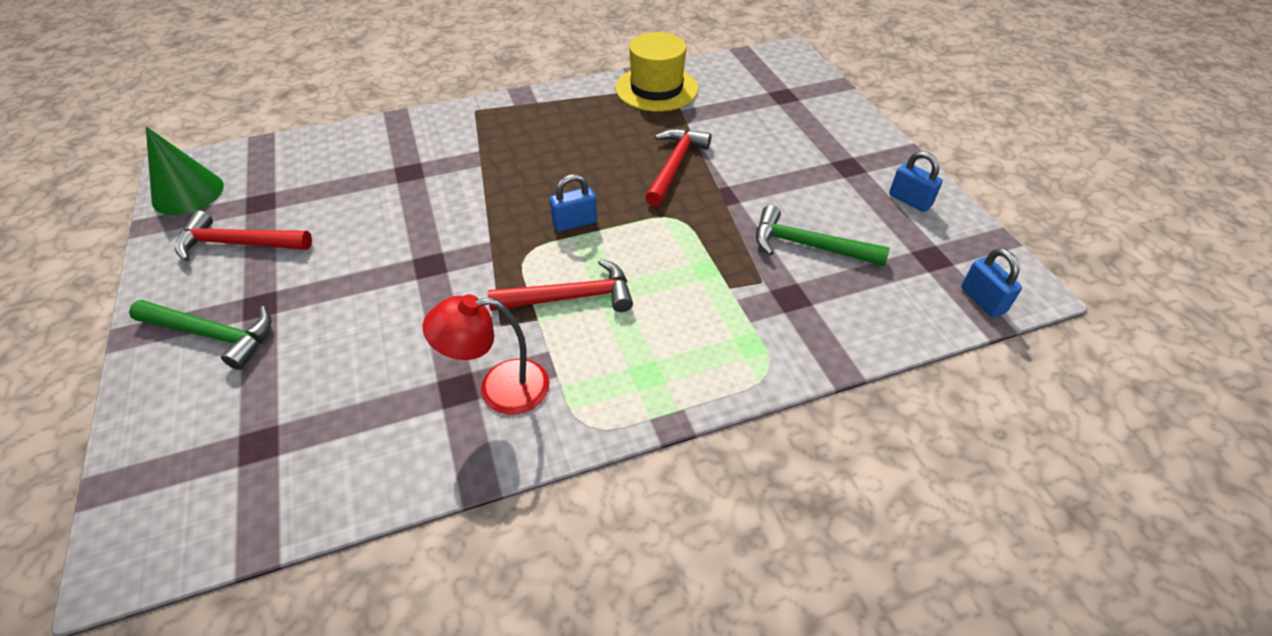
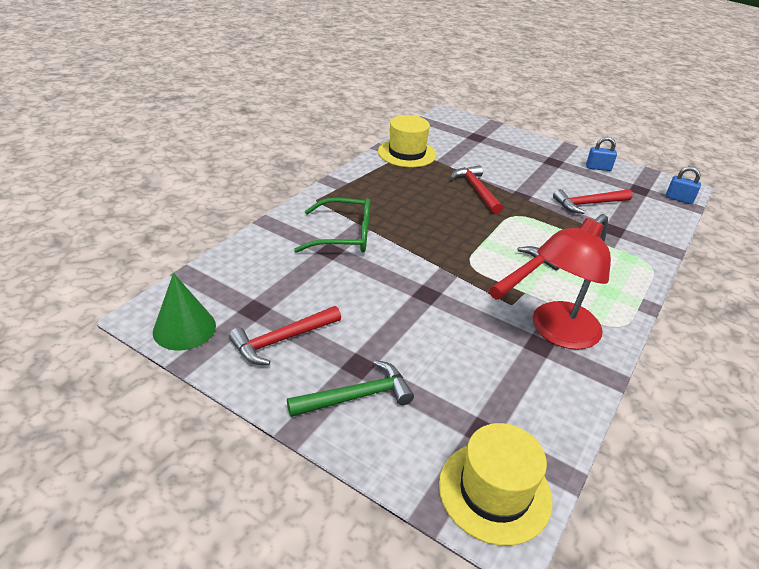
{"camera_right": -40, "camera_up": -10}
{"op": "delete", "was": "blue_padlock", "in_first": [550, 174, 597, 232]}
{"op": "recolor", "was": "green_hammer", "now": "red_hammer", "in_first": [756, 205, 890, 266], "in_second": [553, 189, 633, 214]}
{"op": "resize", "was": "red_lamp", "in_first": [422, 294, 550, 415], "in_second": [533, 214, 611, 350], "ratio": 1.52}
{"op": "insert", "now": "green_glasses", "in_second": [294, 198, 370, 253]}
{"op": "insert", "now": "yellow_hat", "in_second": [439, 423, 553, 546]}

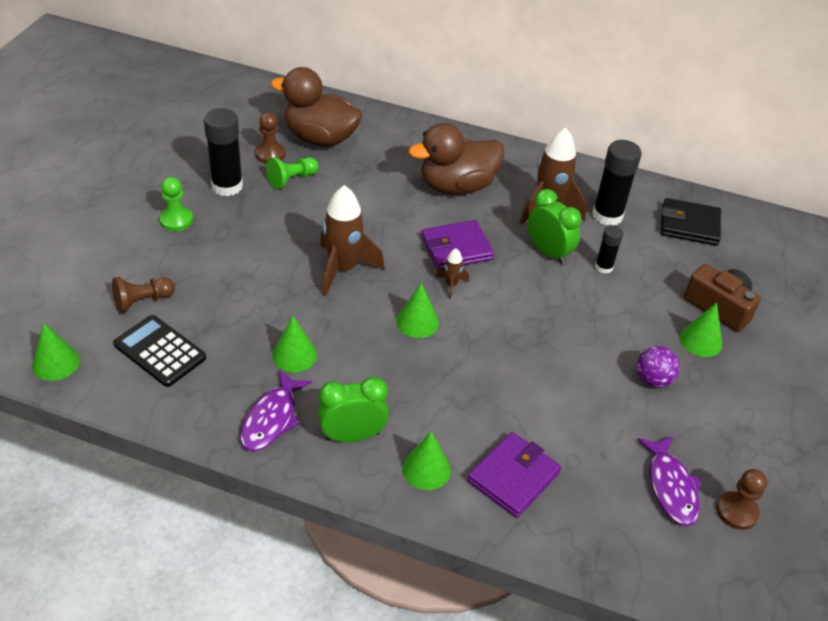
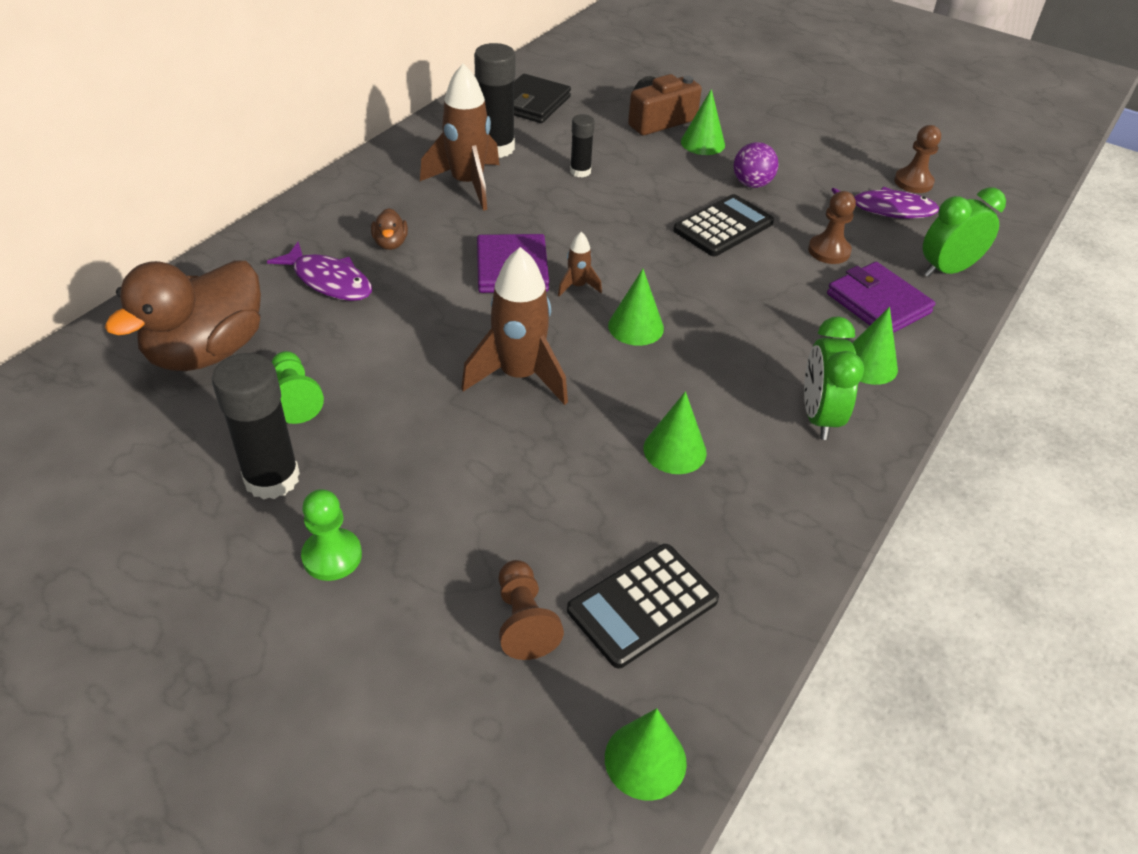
{"camera_right": -75, "camera_up": 0}
{"op": "move", "was": "brown_pawn", "in_first": [255, 112, 286, 164], "in_second": [808, 191, 856, 264]}
{"op": "resize", "was": "brown_duck", "in_first": [409, 123, 504, 195], "in_second": [371, 208, 408, 250], "ratio": 0.41}
{"op": "move", "was": "green_clock", "in_first": [528, 189, 581, 265], "in_second": [923, 187, 1006, 277]}
{"op": "move", "was": "purple_fish", "in_first": [240, 370, 312, 451], "in_second": [267, 242, 372, 301]}
{"op": "insert", "now": "black_calculator", "in_second": [673, 194, 774, 256]}

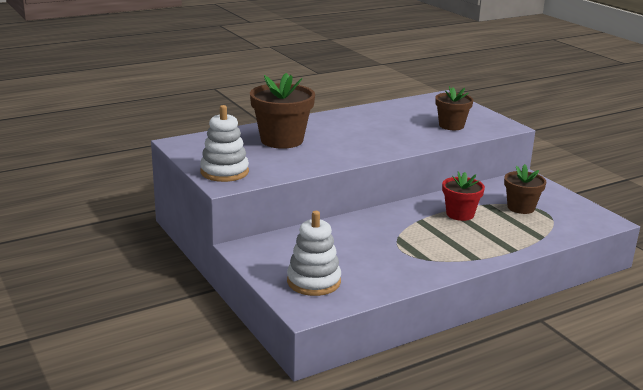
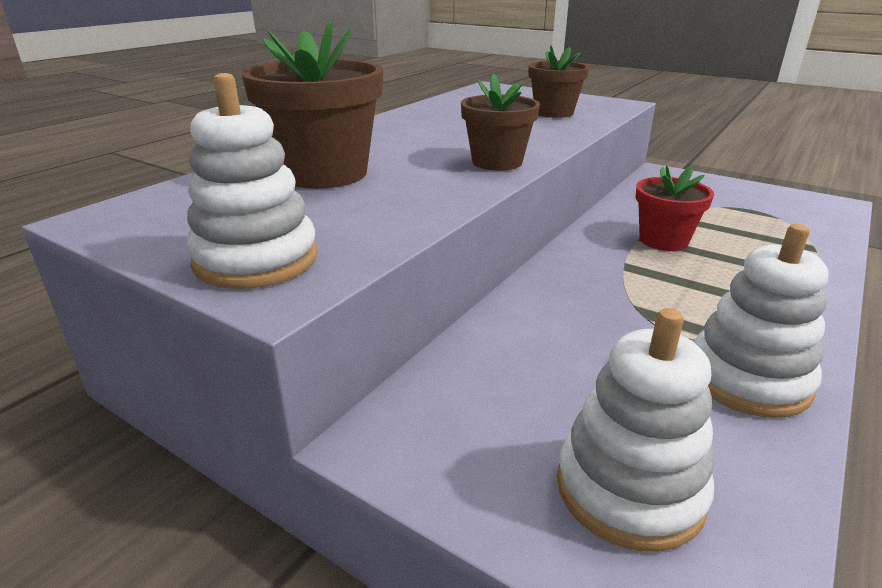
{"camera_right": -25, "camera_up": 5}
{"op": "move", "was": "brown_flower_pot", "in_first": [504, 164, 546, 214], "in_second": [461, 73, 540, 171]}
{"op": "insert", "now": "white_stacking_toy", "in_second": [694, 224, 829, 418]}

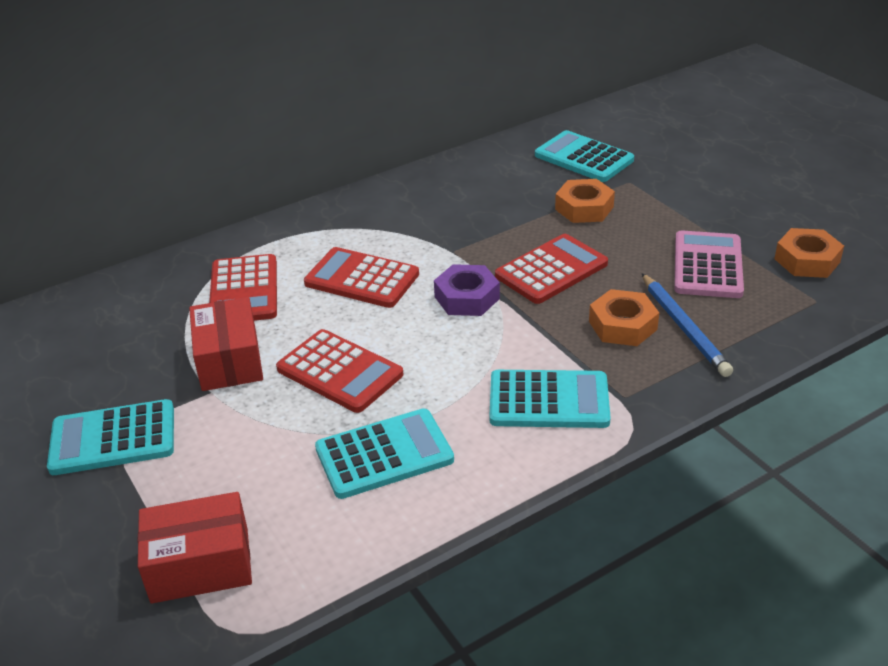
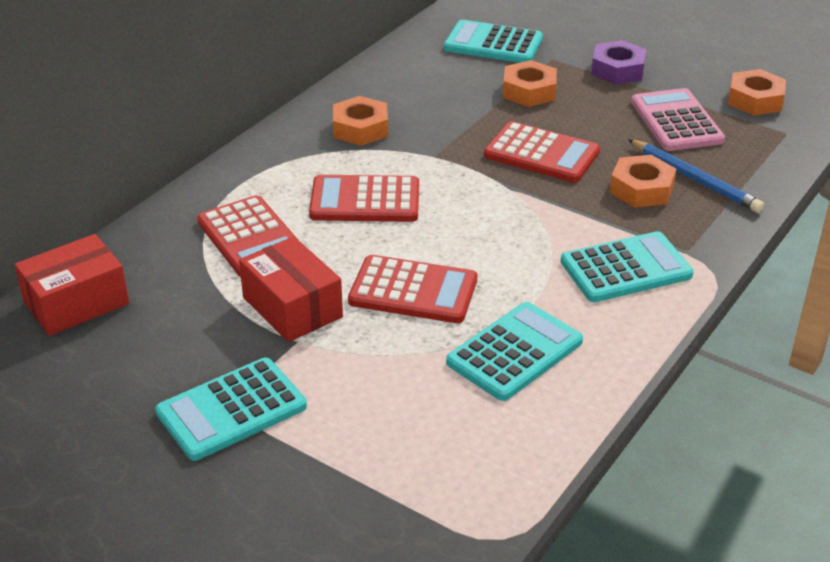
{"camera_right": -25, "camera_up": 0}
{"op": "rotate", "was": "red_calculator", "in_first": [495, 234, 608, 304], "in_second": [484, 121, 600, 183], "clockwise": 90}
{"op": "move", "was": "purple_nut", "in_first": [434, 264, 500, 316], "in_second": [591, 40, 646, 85]}
{"op": "move", "was": "red_box", "in_first": [138, 492, 252, 604], "in_second": [15, 234, 129, 336]}
{"op": "insert", "now": "orange_nut", "in_second": [333, 96, 388, 146]}

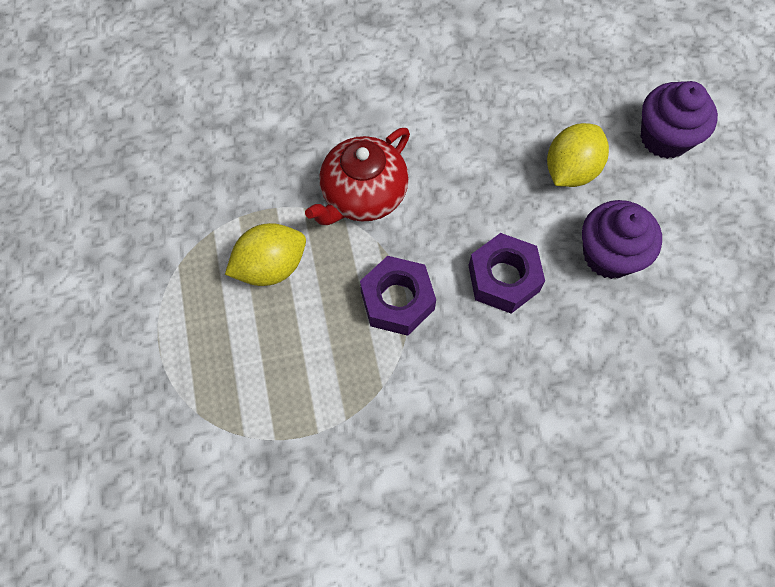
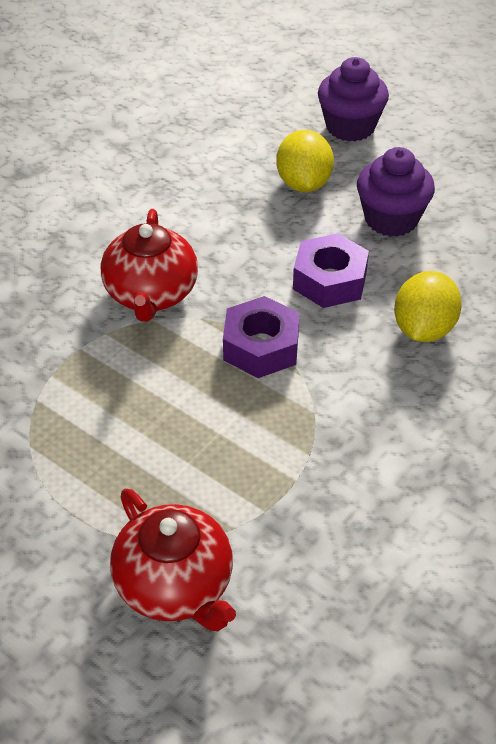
{"camera_right": -40, "camera_up": -20}
{"op": "move", "was": "yellow_lemon", "in_first": [225, 223, 306, 286], "in_second": [394, 271, 462, 342]}
{"op": "insert", "now": "red_teapot", "in_second": [110, 489, 236, 631]}

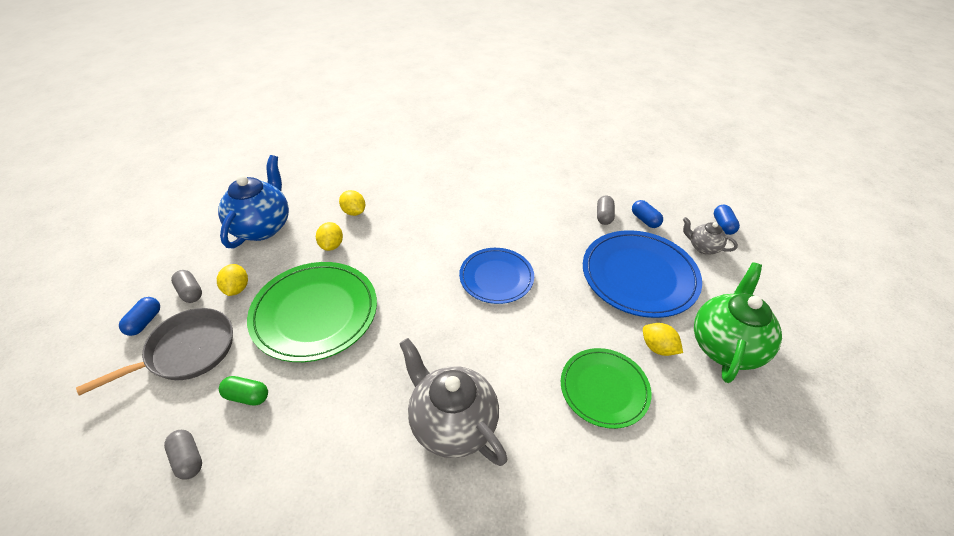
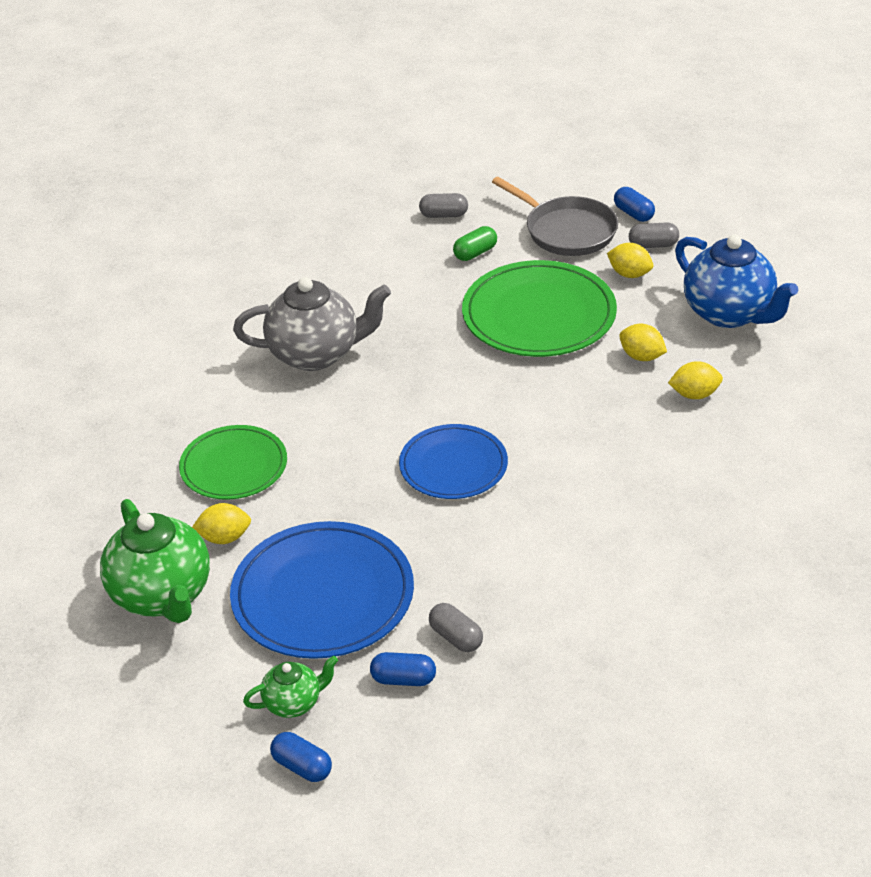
{"camera_right": 130, "camera_up": -5}
{"op": "recolor", "was": "grey_teapot", "now": "green_teapot", "in_first": [683, 217, 738, 254], "in_second": [243, 656, 338, 718]}
{"op": "rotate", "was": "grey_pan", "in_first": [76, 308, 233, 396], "in_second": [492, 177, 618, 256], "clockwise": -45}

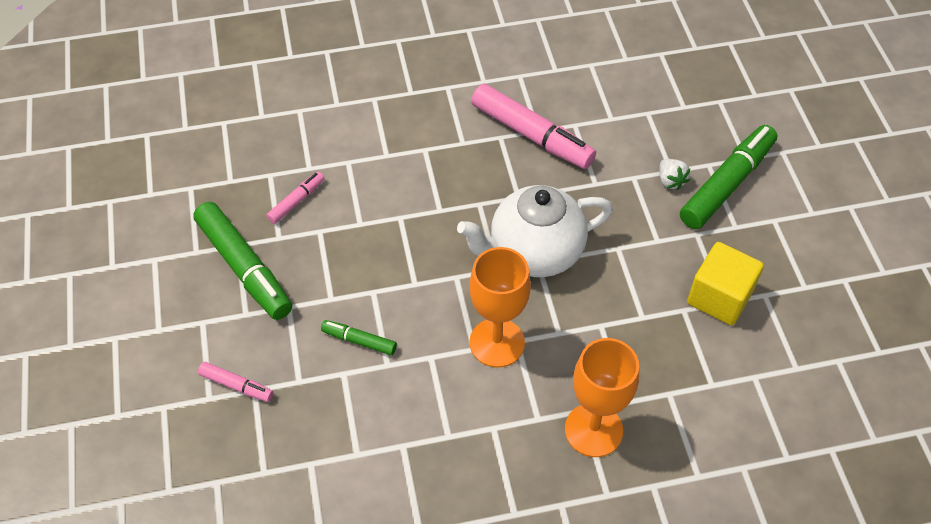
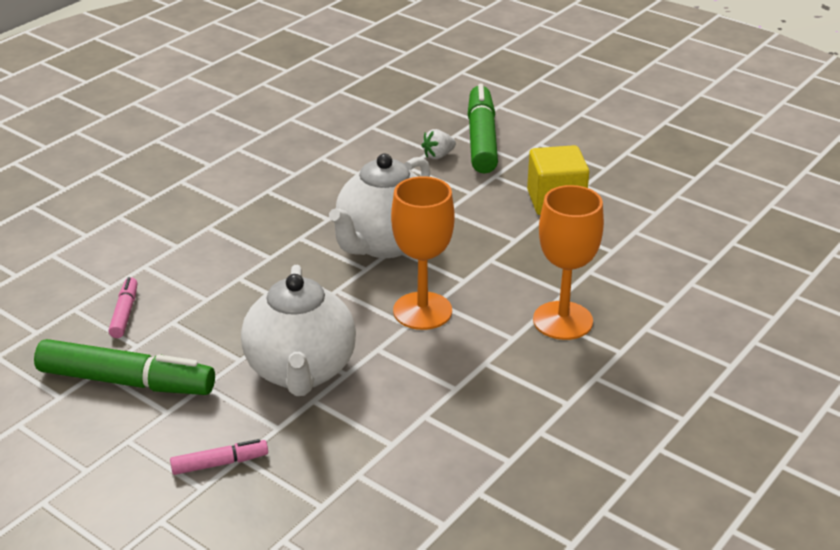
{"camera_right": -40, "camera_up": -20}
{"op": "delete", "was": "pink_marker", "in_first": [471, 84, 596, 169]}
{"op": "rotate", "was": "white_strawberry", "in_first": [659, 159, 690, 190], "in_second": [421, 129, 456, 159], "clockwise": 120}
{"op": "replace", "was": "green_marker", "now": "white_teapot", "in_first": [321, 320, 397, 355], "in_second": [241, 265, 356, 396]}

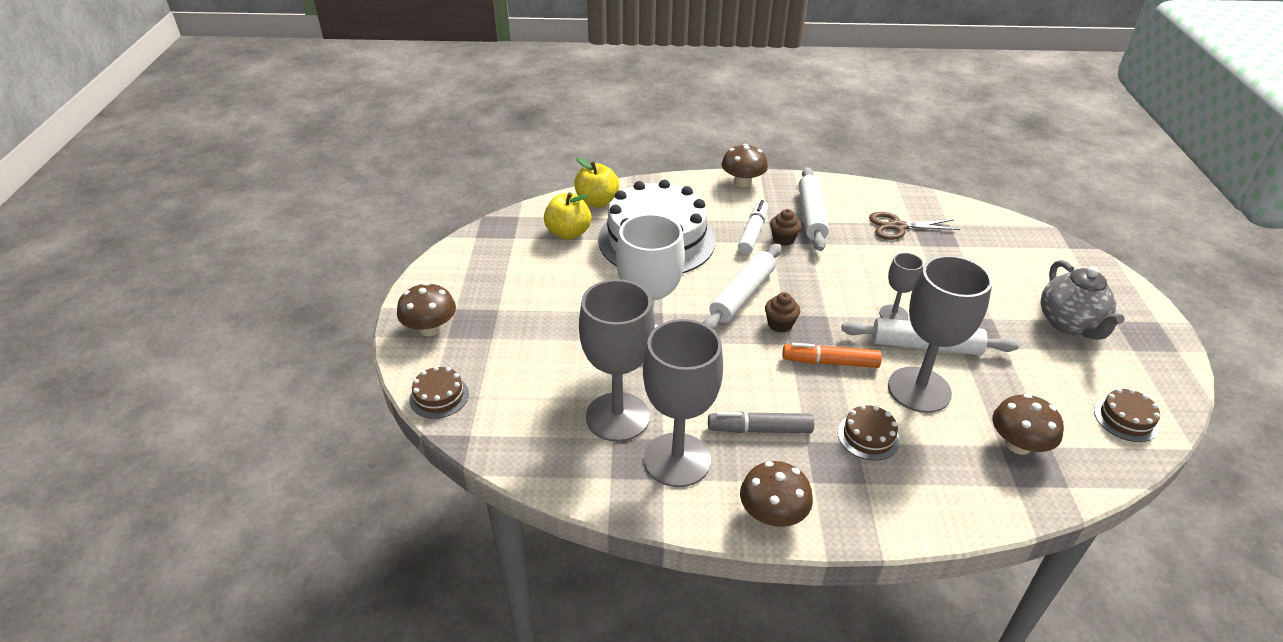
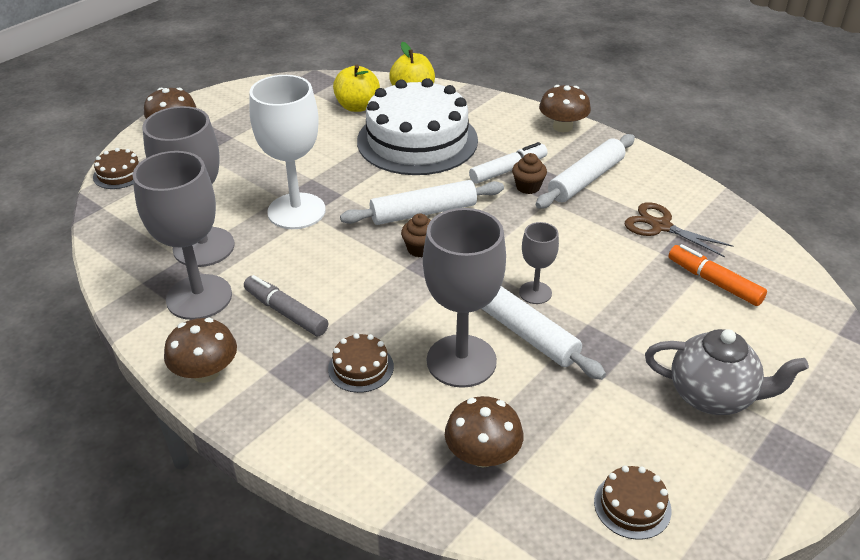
{"camera_right": 40, "camera_up": 0}
{"op": "rotate", "was": "grey_teapot", "in_first": [1041, 260, 1125, 340], "in_second": [645, 329, 809, 415], "clockwise": -105}
{"op": "move", "was": "orange_marker", "in_first": [782, 343, 882, 368], "in_second": [668, 244, 767, 306]}

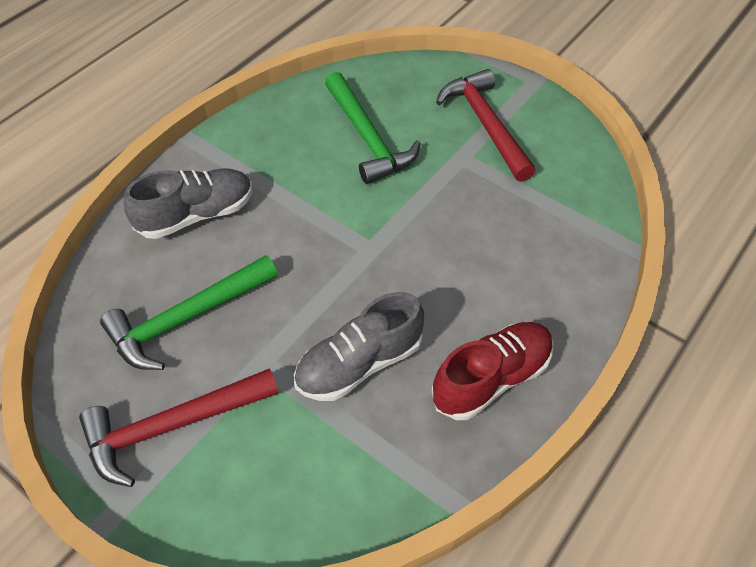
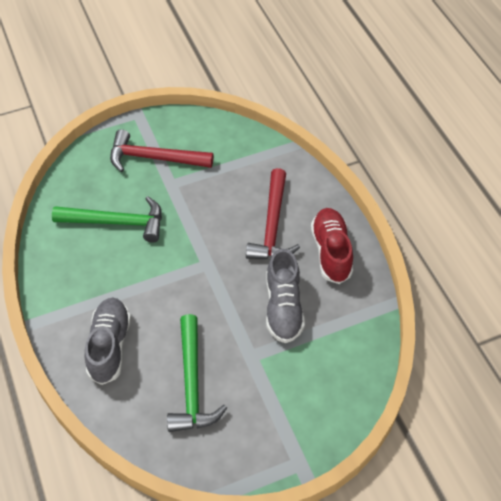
{"camera_right": -60, "camera_up": 0}
{"op": "move", "was": "red_hammer", "in_first": [79, 368, 279, 487], "in_second": [246, 168, 300, 259]}

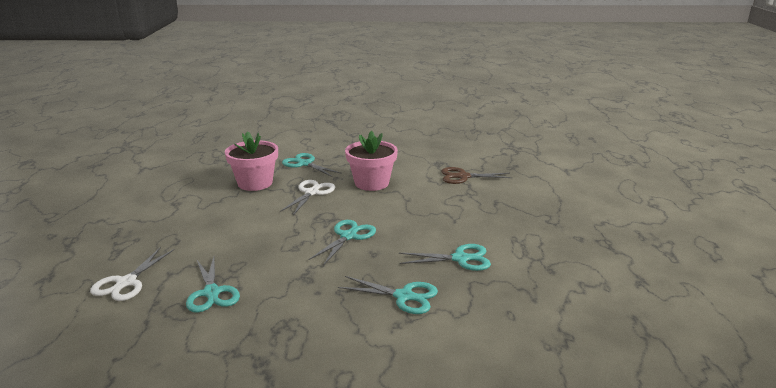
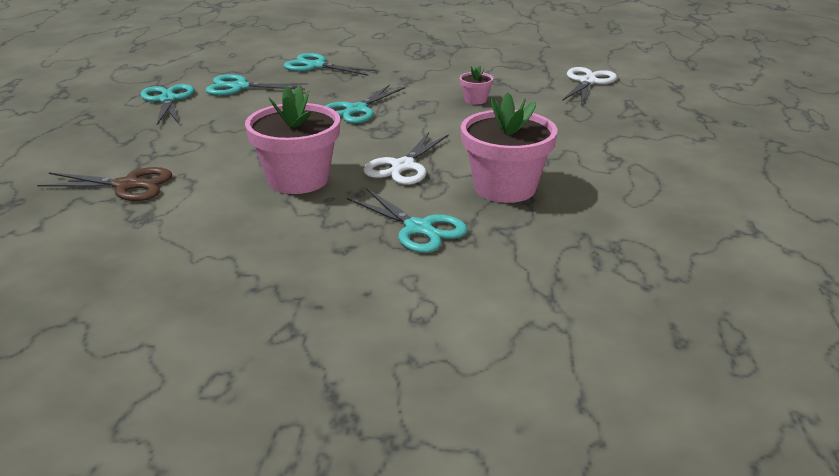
{"camera_right": -175, "camera_up": 5}
{"op": "move", "was": "turquoise_scissors", "in_first": [186, 257, 240, 313], "in_second": [140, 84, 195, 125]}
{"op": "insert", "now": "pink_flower_pot", "in_second": [460, 66, 494, 104]}

